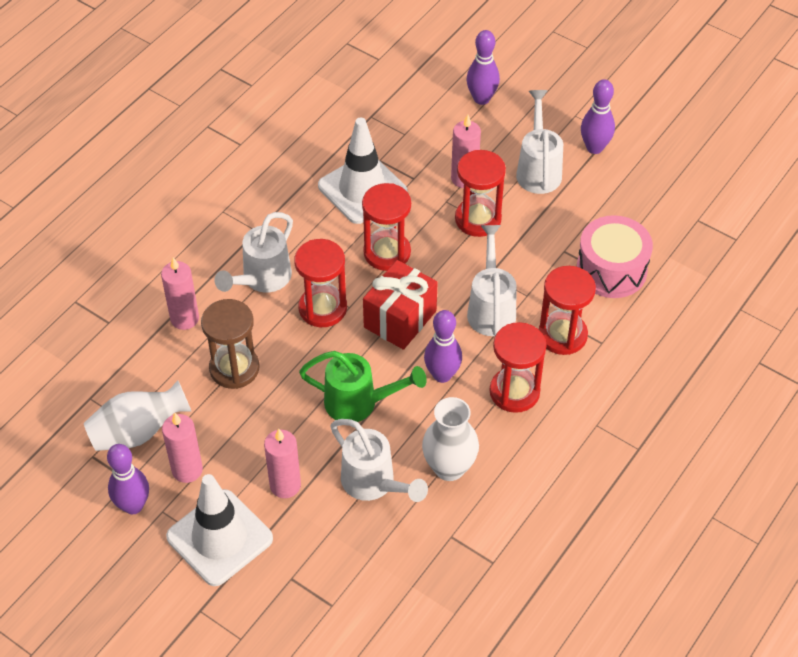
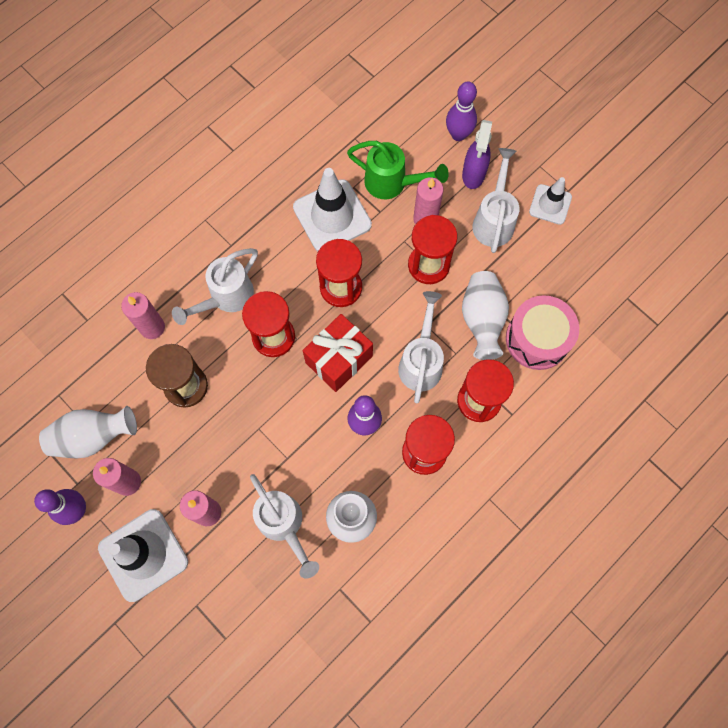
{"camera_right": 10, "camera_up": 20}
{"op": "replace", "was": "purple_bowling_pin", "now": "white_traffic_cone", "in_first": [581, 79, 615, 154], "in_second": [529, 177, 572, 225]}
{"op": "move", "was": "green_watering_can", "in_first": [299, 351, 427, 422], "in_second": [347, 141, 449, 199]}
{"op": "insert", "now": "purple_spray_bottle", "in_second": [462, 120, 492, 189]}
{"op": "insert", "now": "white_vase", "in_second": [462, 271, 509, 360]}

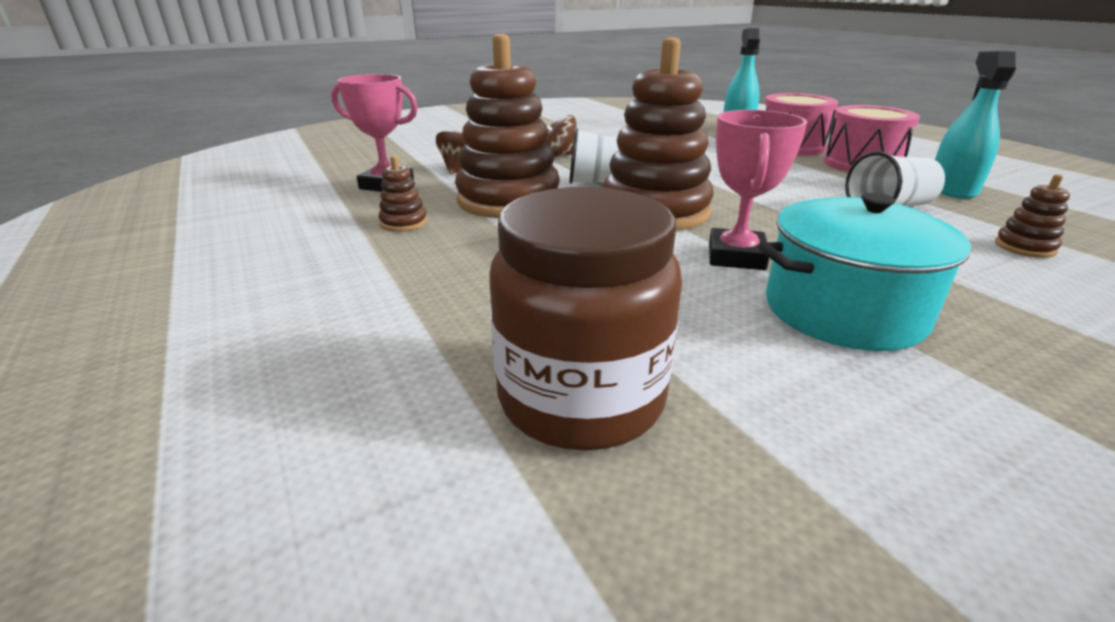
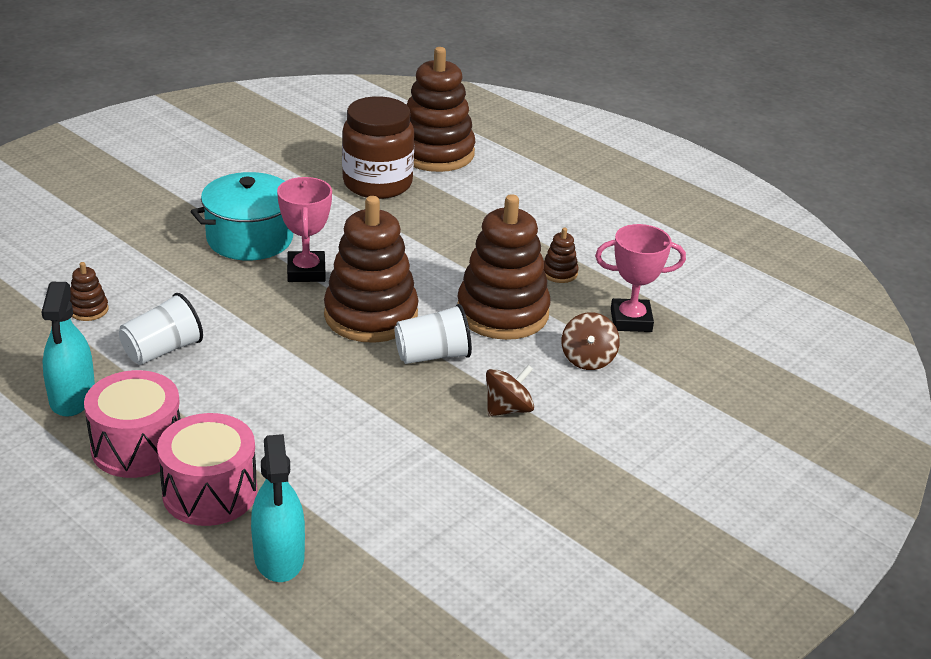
{"camera_right": 160, "camera_up": 5}
{"op": "insert", "now": "brown_stacking_toy", "in_second": [407, 47, 475, 172]}

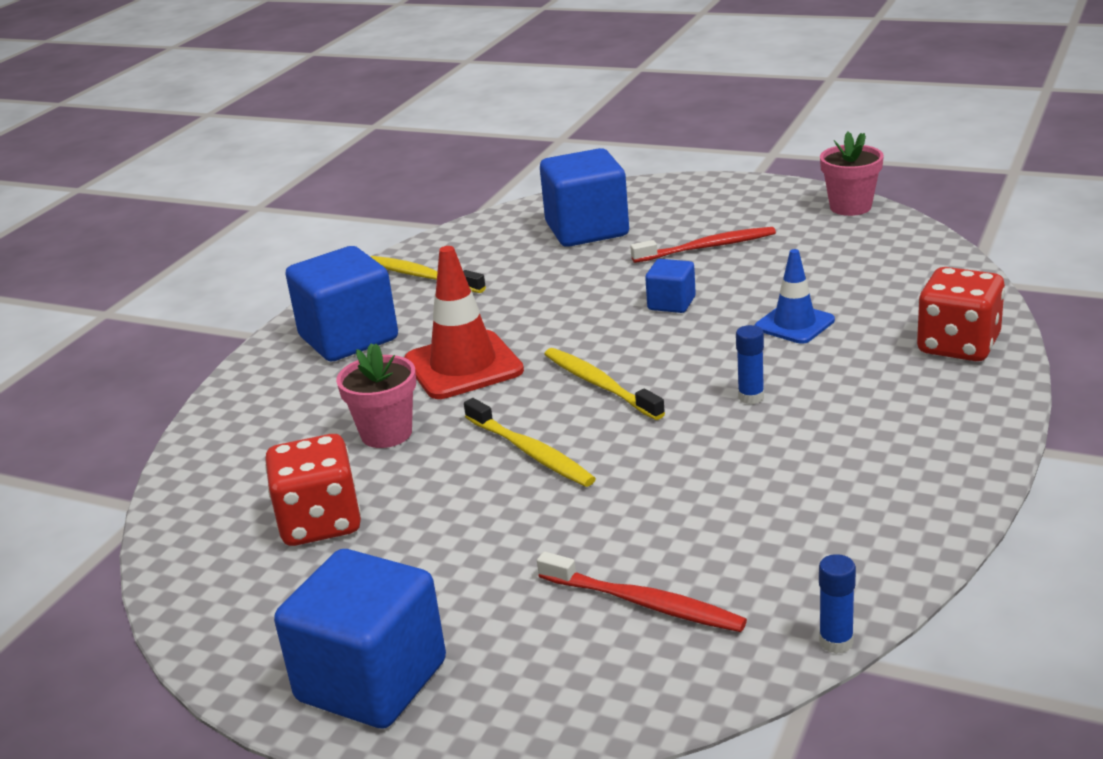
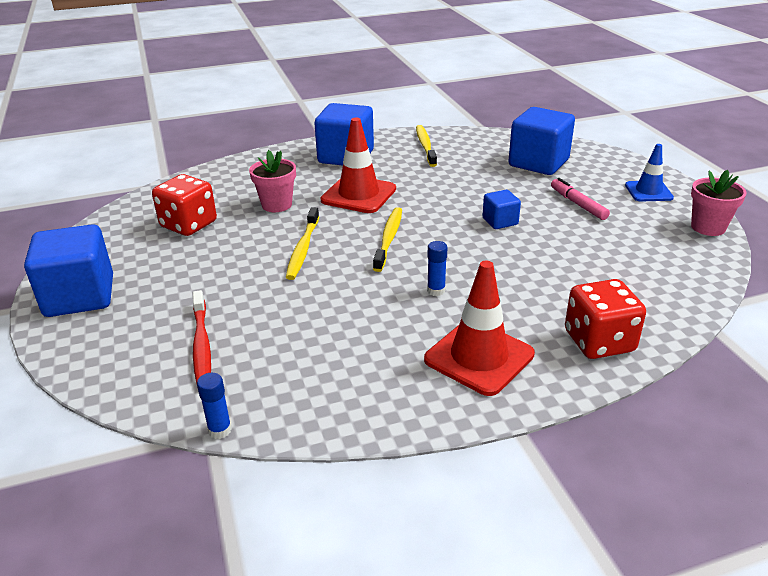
{"camera_right": 45, "camera_up": 5}
{"op": "replace", "was": "red_toothbrush", "now": "pink_marker", "in_first": [630, 227, 776, 263], "in_second": [551, 178, 610, 220]}
{"op": "move", "was": "blue_traffic_cone", "in_first": [755, 249, 835, 344], "in_second": [625, 144, 674, 202]}
{"op": "insert", "now": "red_traffic_cone", "in_second": [424, 260, 535, 396]}

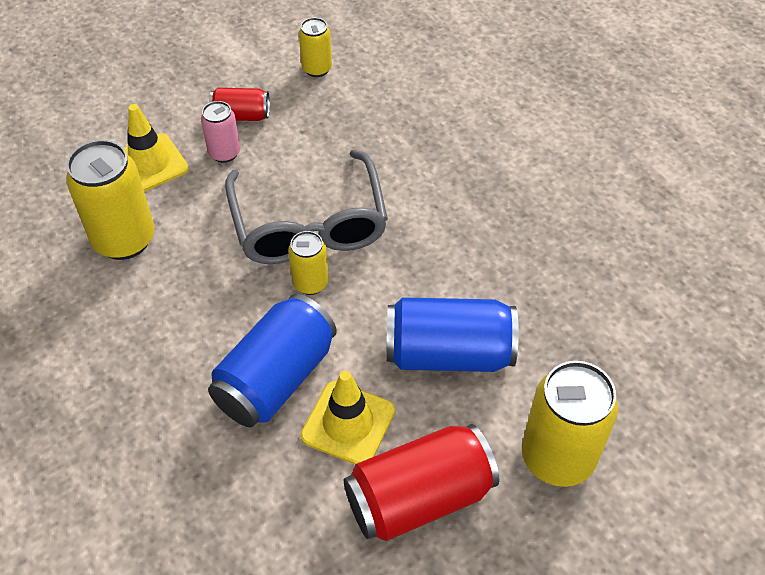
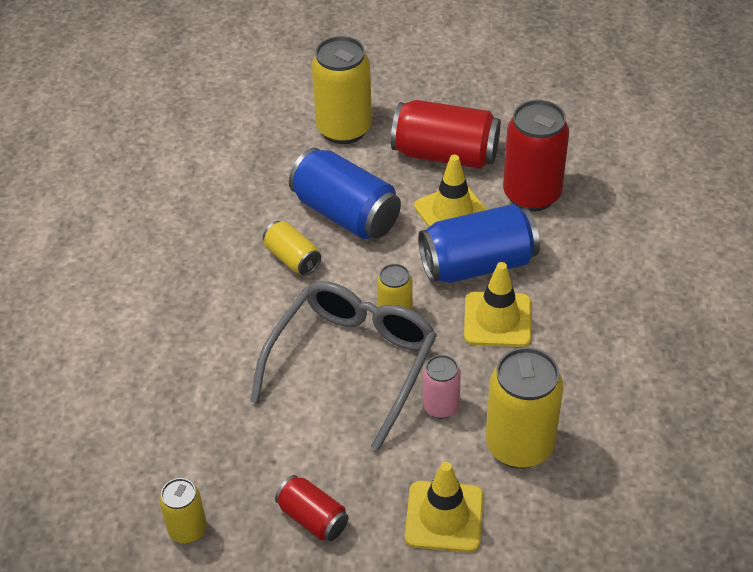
{"camera_right": -140, "camera_up": -5}
{"op": "move", "was": "pink_can", "in_first": [201, 101, 240, 163], "in_second": [423, 355, 461, 419]}
{"op": "insert", "now": "red_can", "in_second": [503, 100, 569, 212]}
{"op": "insert", "now": "yellow_can", "in_second": [263, 221, 321, 276]}
{"op": "insert", "now": "yellow_traffic_cone", "in_second": [464, 262, 531, 347]}

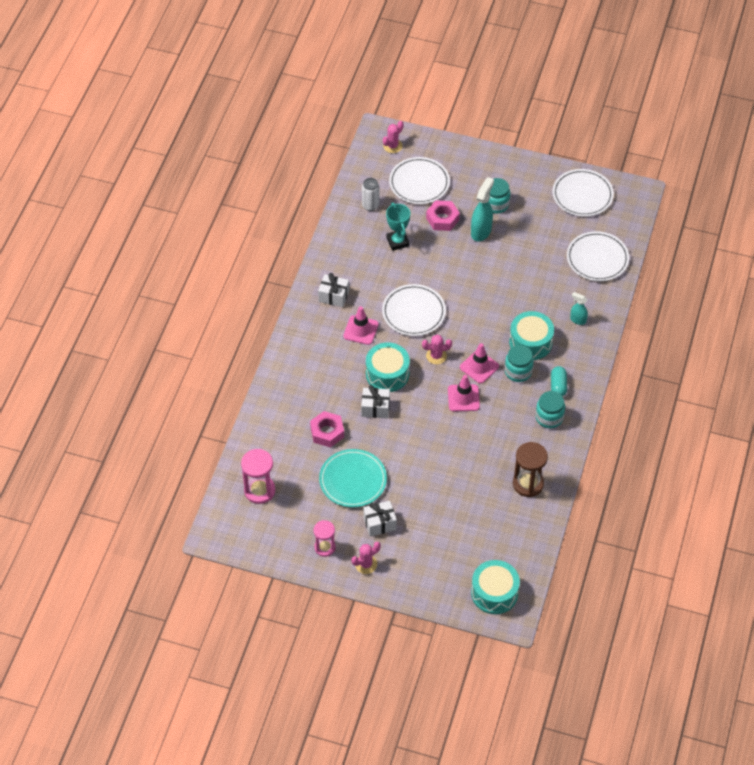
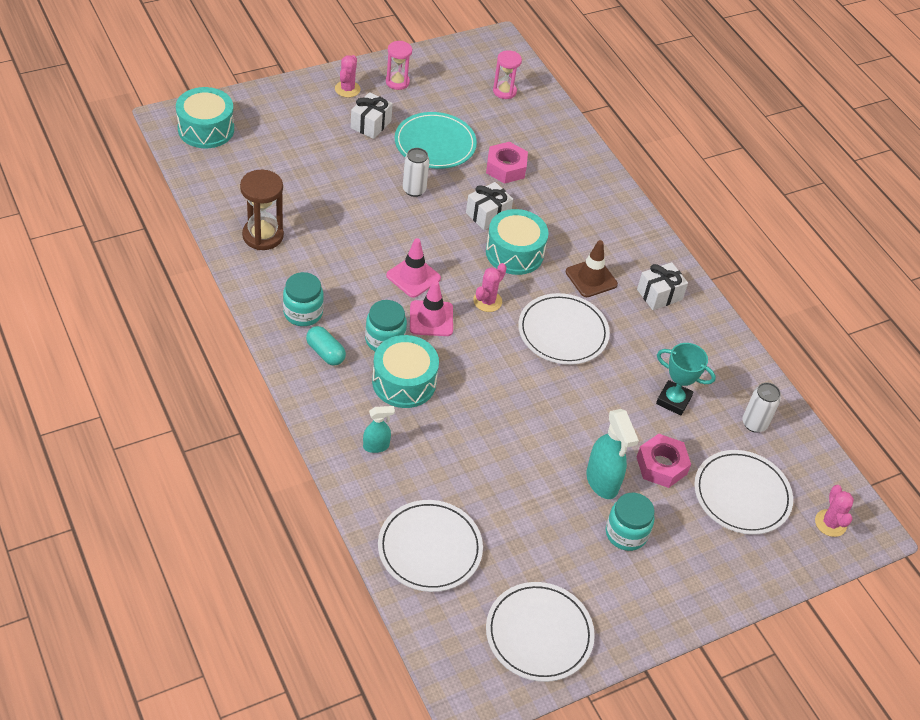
{"camera_right": 130, "camera_up": -5}
{"op": "recolor", "was": "pink_traffic_cone", "now": "brown_traffic_cone", "in_first": [343, 306, 379, 345], "in_second": [566, 240, 618, 297]}
{"op": "resize", "was": "pink_hourglass", "in_first": [241, 449, 275, 504], "in_second": [493, 50, 522, 99], "ratio": 0.66}
{"op": "insert", "now": "white_can", "in_second": [403, 148, 429, 197]}

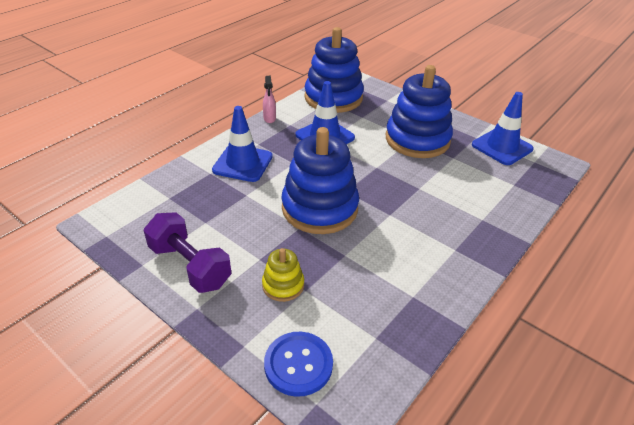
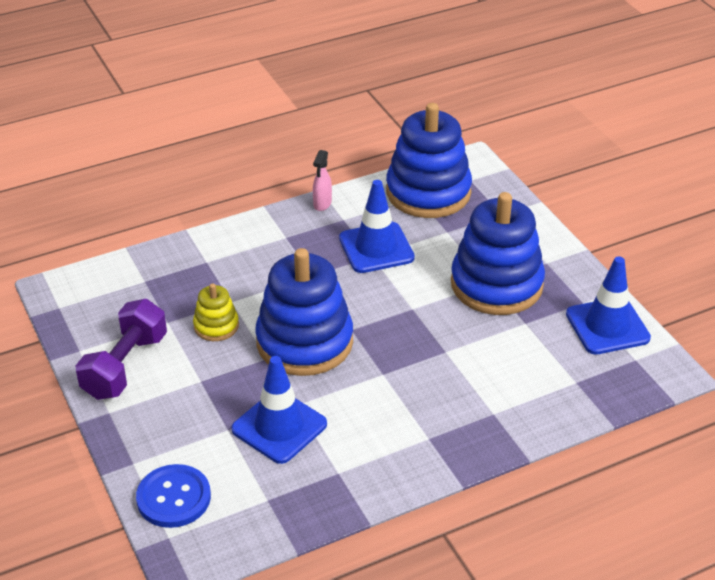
{"camera_right": 25, "camera_up": 0}
{"op": "move", "was": "blue_traffic_cone", "in_first": [212, 106, 273, 182], "in_second": [231, 356, 327, 464]}
{"op": "rotate", "was": "purple_dumbbell", "in_first": [144, 212, 232, 293], "in_second": [76, 299, 167, 400], "clockwise": 45}
{"op": "move", "was": "yellow_stacking_toy", "in_first": [262, 248, 304, 302], "in_second": [193, 283, 239, 341]}

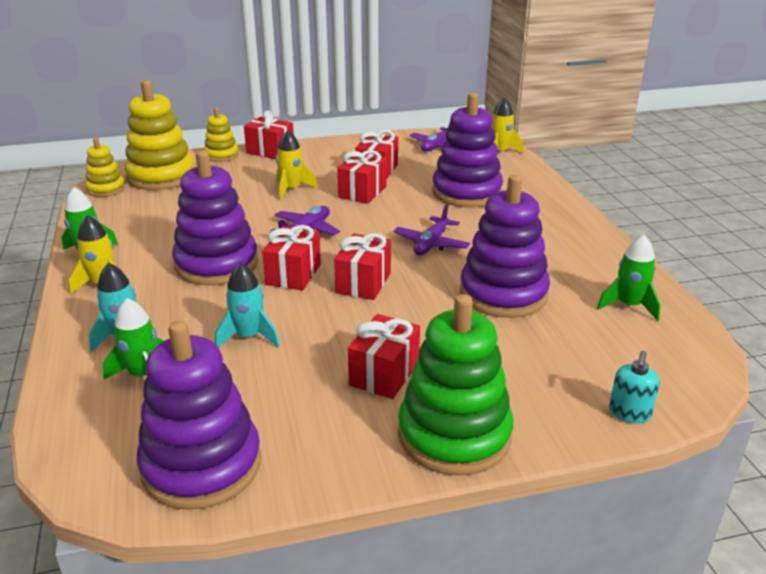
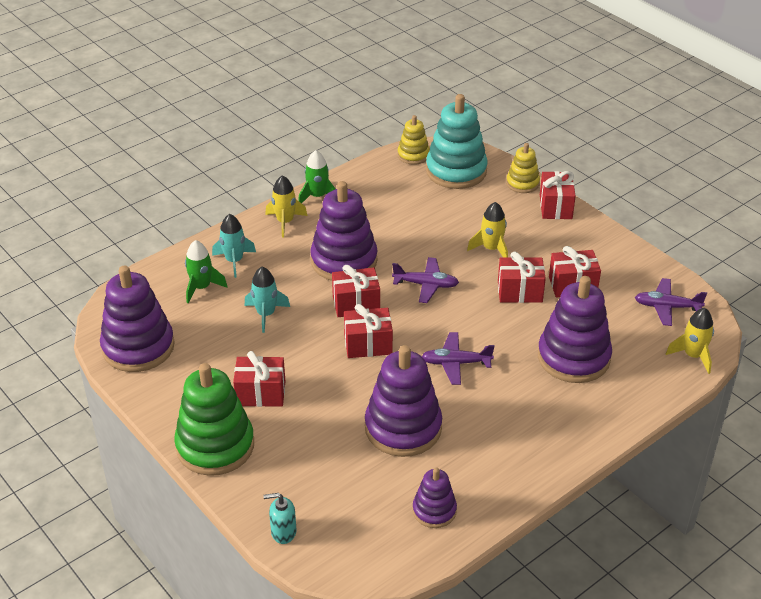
{"camera_right": 65, "camera_up": 10}
{"op": "recolor", "was": "yellow_stacking_toy", "now": "turquoise_stacking_toy", "in_first": [124, 80, 194, 190], "in_second": [426, 94, 488, 189]}
{"op": "replace", "was": "green_rocket", "now": "purple_stacking_toy", "in_first": [597, 234, 661, 321], "in_second": [412, 468, 457, 528]}

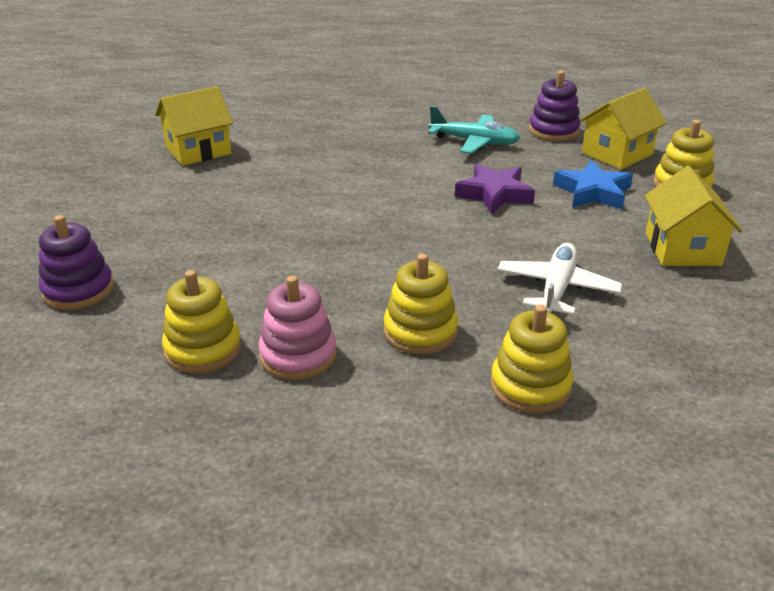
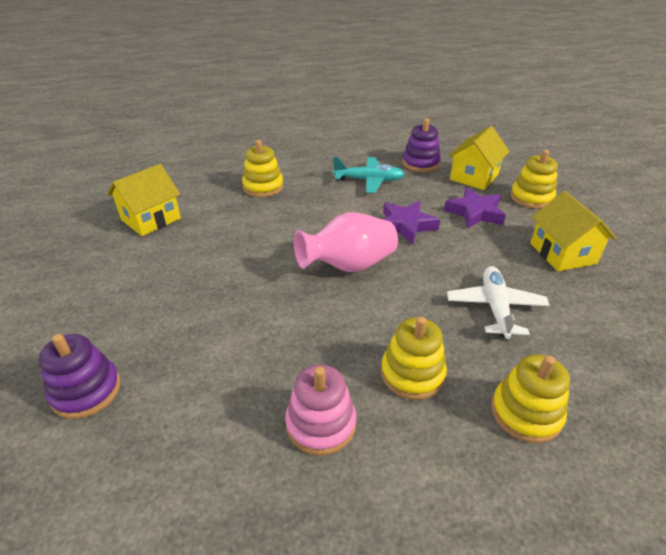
{"camera_right": -15, "camera_up": 5}
{"op": "recolor", "was": "blue_star", "now": "purple_star", "in_first": [553, 160, 633, 209], "in_second": [444, 187, 506, 228]}
{"op": "move", "was": "yellow_stacking_toy", "in_first": [162, 270, 241, 373], "in_second": [242, 140, 283, 197]}
{"op": "insert", "now": "pink_vase", "in_second": [294, 212, 398, 272]}

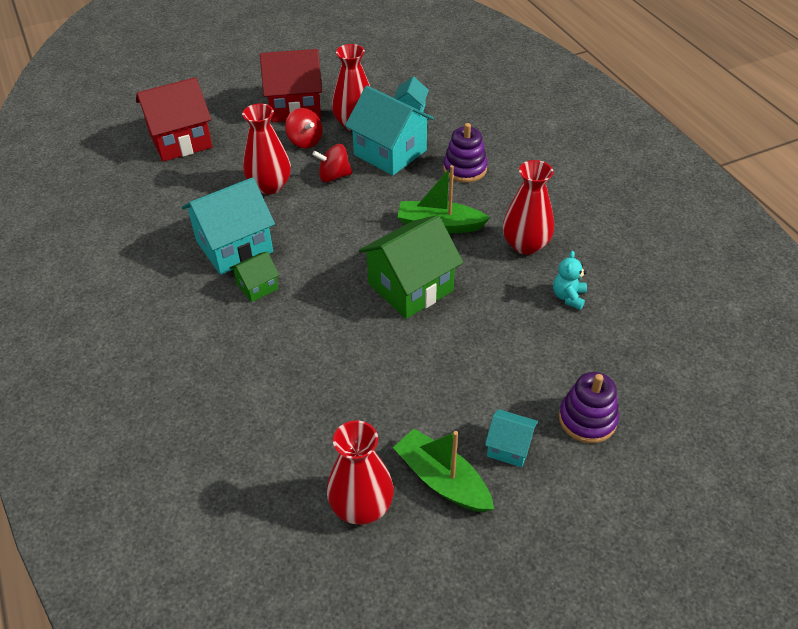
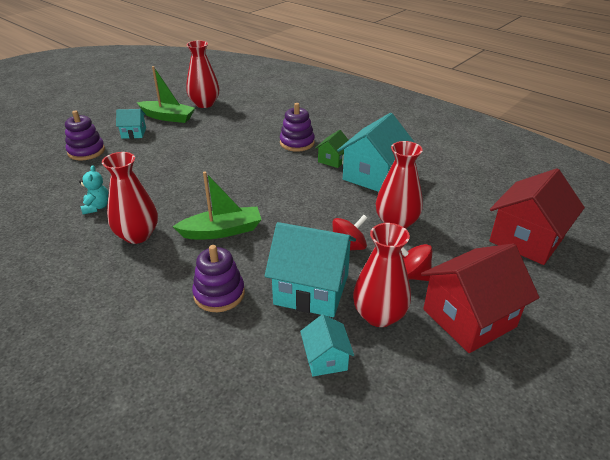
{"camera_right": 155, "camera_up": -10}
{"op": "delete", "was": "green_house", "in_first": [359, 215, 463, 319]}
{"op": "insert", "now": "purple_stacking_toy", "in_second": [280, 103, 315, 152]}

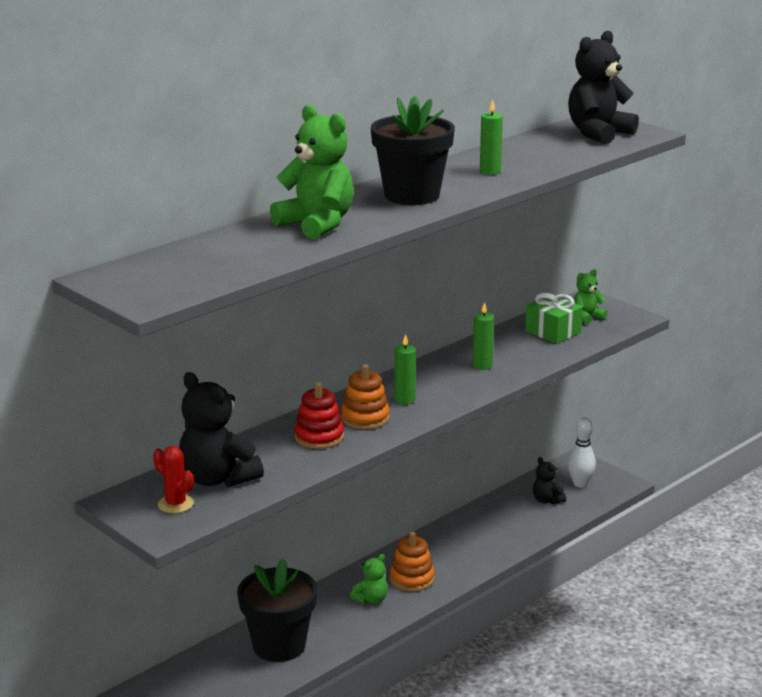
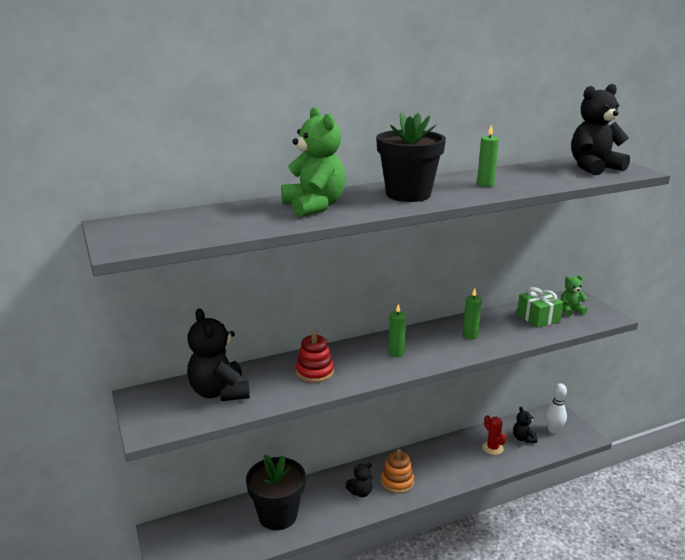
{"camera_right": 20, "camera_up": 0}
{"op": "delete", "was": "orange_stacking_toy", "in_first": [341, 364, 390, 429]}
{"op": "move", "was": "red_cactus", "in_first": [153, 446, 194, 513], "in_second": [482, 415, 507, 455]}
{"op": "recolor", "was": "green_teddy_bear", "now": "black_teddy_bear", "in_first": [350, 554, 388, 604], "in_second": [345, 462, 373, 497]}

